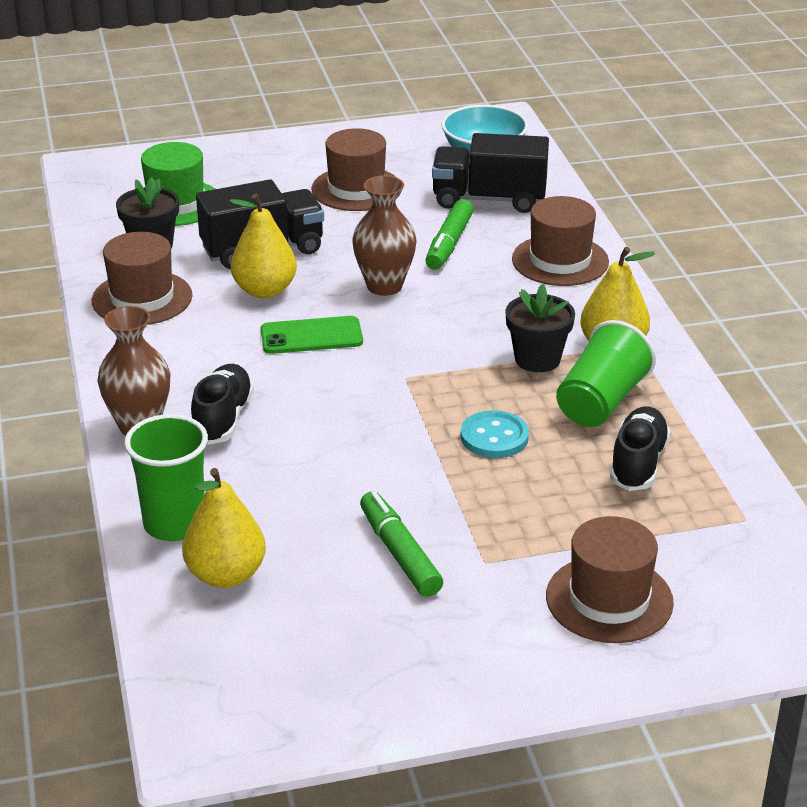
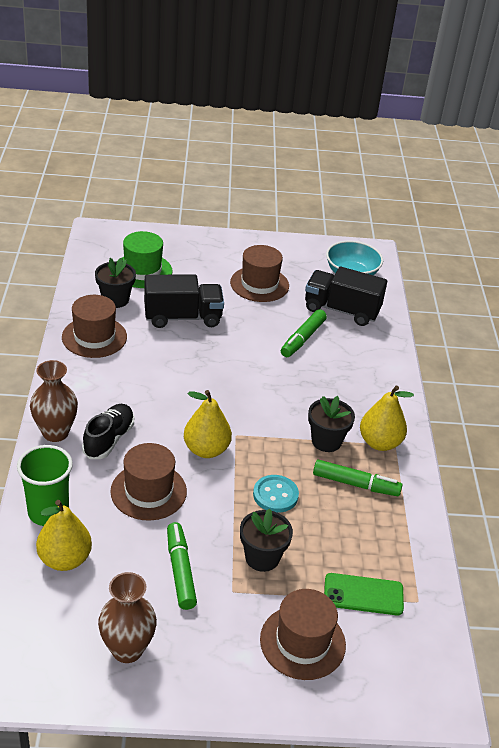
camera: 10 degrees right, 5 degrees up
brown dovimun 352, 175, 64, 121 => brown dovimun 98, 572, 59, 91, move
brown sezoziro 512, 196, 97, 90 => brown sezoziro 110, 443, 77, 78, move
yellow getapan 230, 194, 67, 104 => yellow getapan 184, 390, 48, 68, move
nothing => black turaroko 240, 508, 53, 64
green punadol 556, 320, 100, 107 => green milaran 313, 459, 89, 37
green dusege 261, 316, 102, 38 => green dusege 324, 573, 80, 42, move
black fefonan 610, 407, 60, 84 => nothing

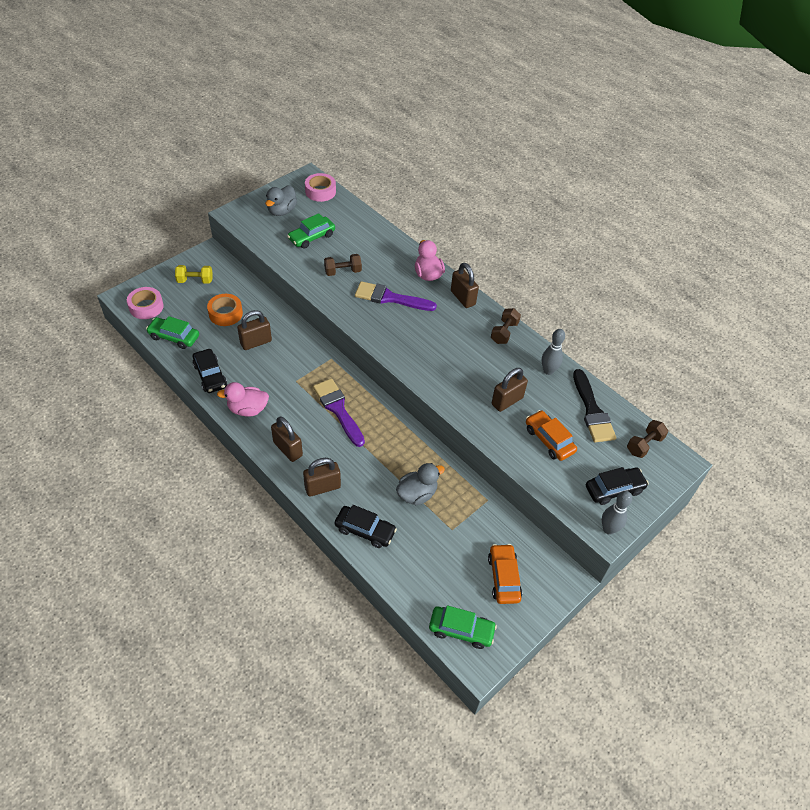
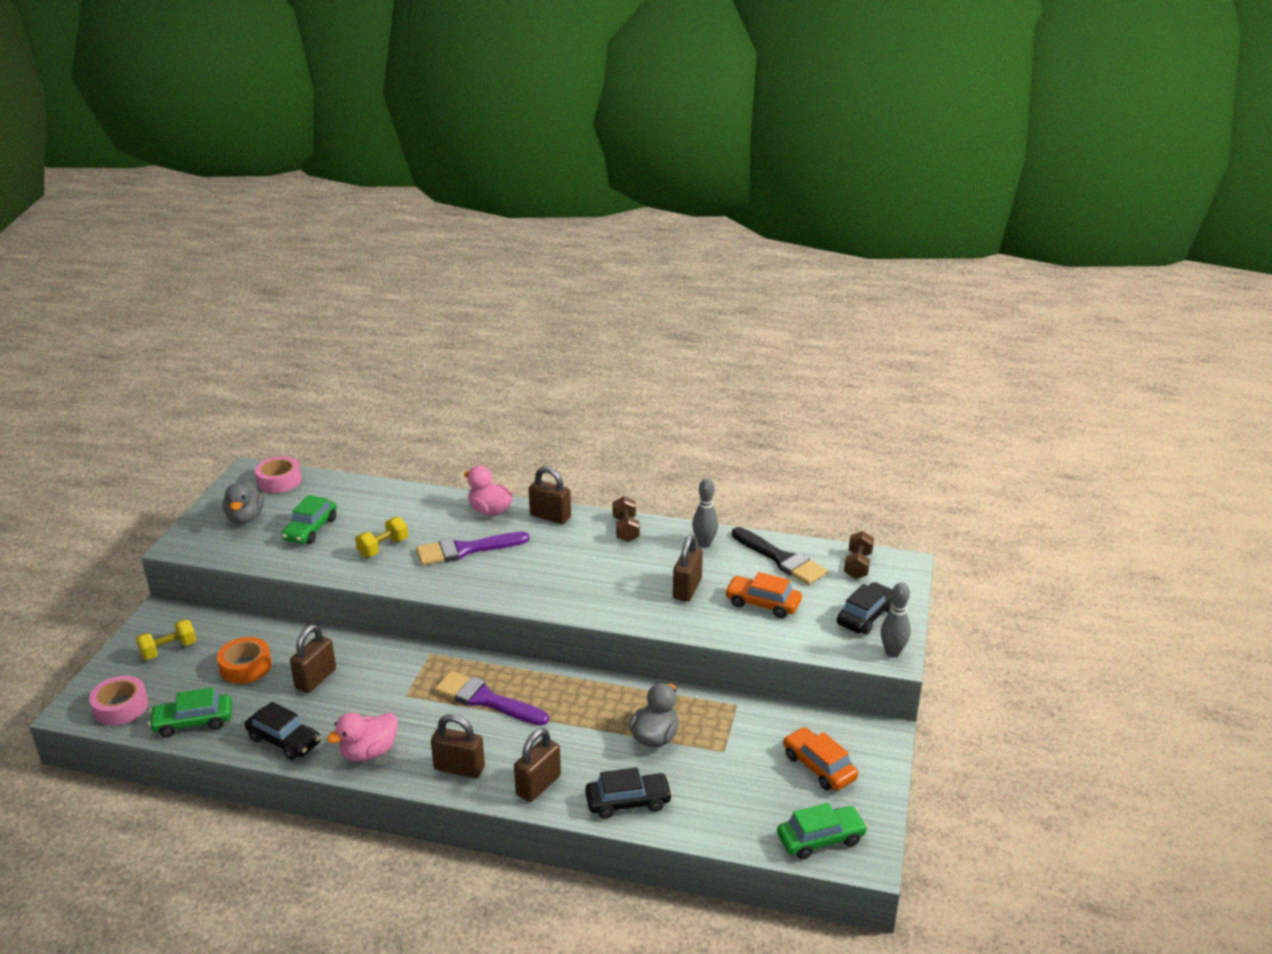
camera: 30 degrees left, 20 degrees down
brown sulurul 324, 254, 38, 22 => yellow sulurul 355, 517, 53, 40

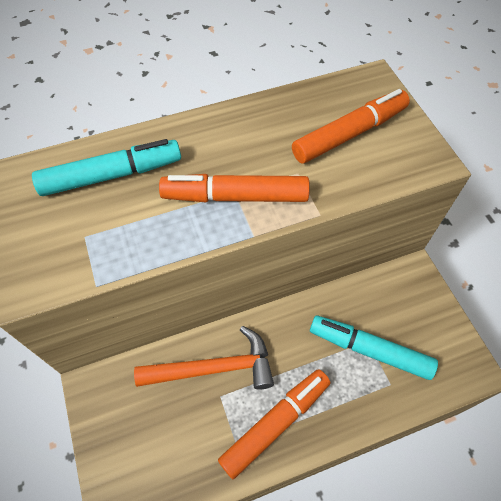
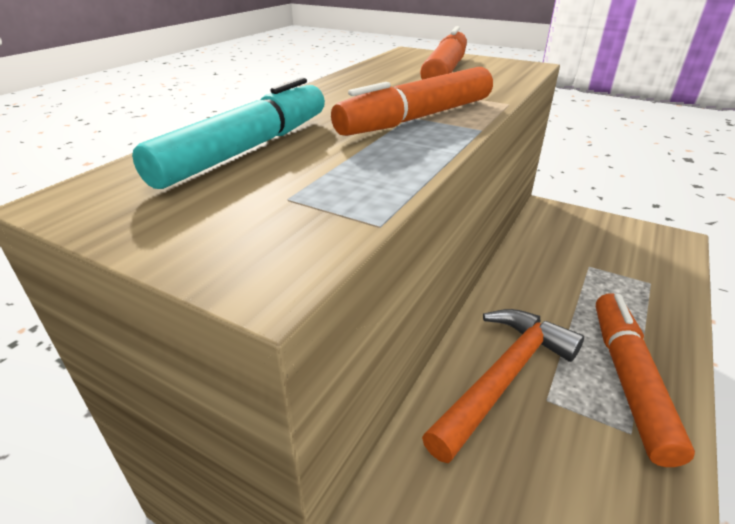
camera: 40 degrees left, 25 degrees down
turquoise milaran 310, 315, 128, 65 => nothing

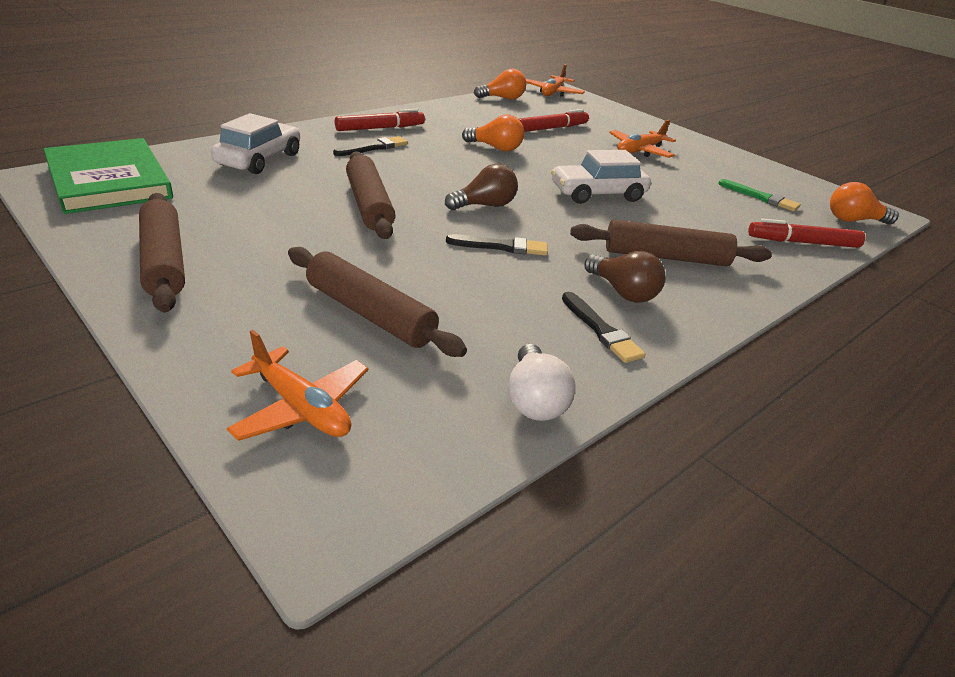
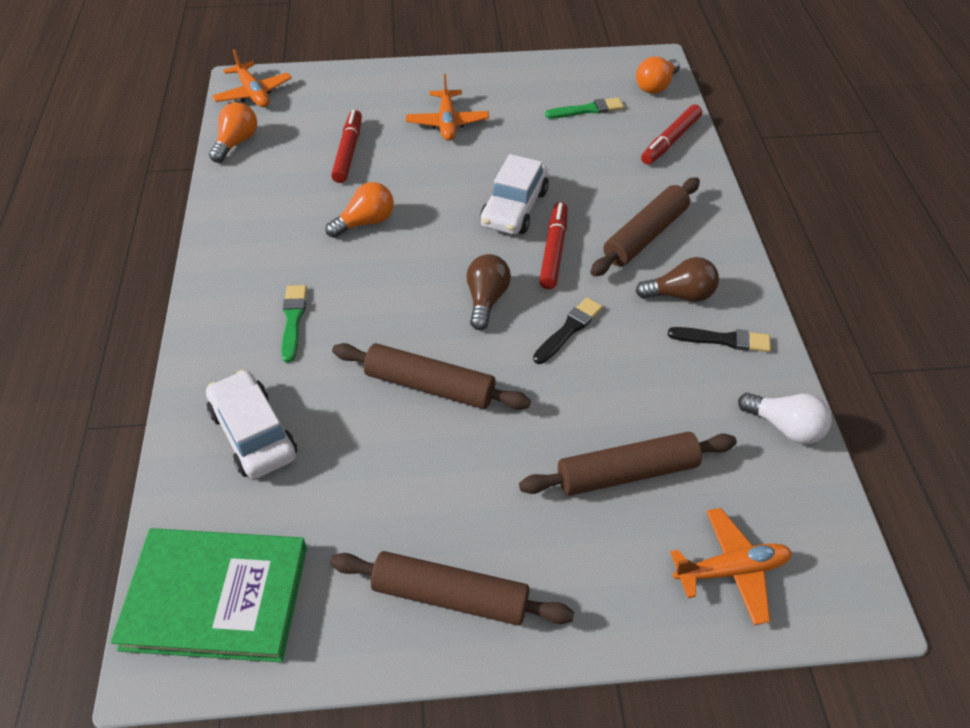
camera: 50 degrees left, 15 degrees up
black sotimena 333, 136, 75, 20 => green sotimena 281, 285, 26, 78
red milaran 335, 109, 90, 22 => red milaran 539, 202, 29, 87, move

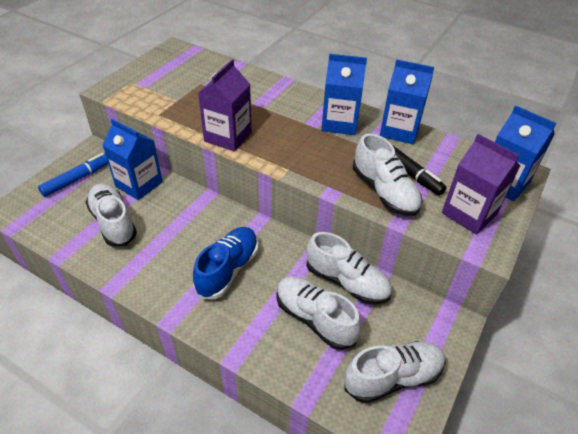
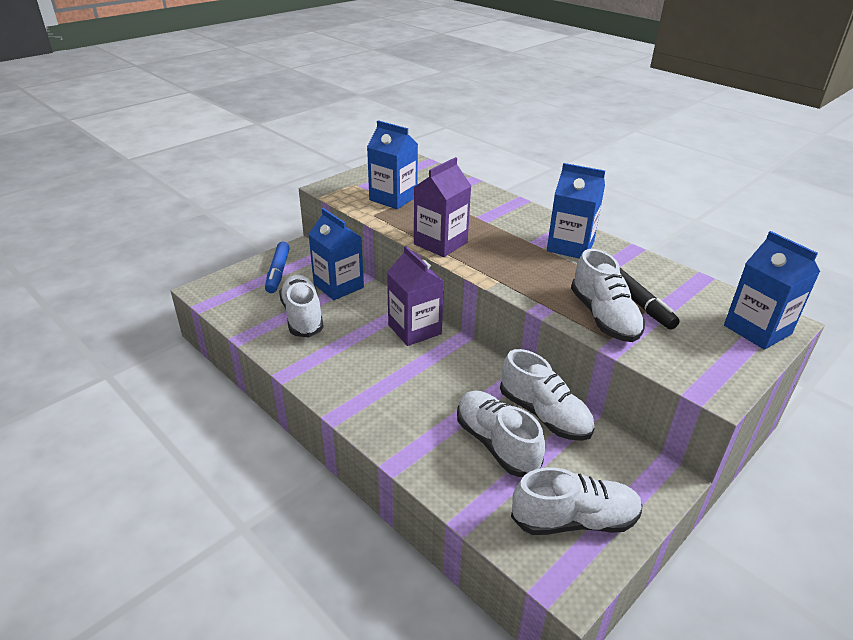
camera: 15 degrees right, 10 degrees down
blue milaran 38, 153, 70, 44 => blue milaran 265, 242, 25, 51, 120 degrees clockwise
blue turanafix 380, 59, 54, 85 => blue turanafix 367, 120, 51, 89, move
purple turanafix 442, 134, 78, 101 => purple turanafix 387, 246, 57, 100, move
blue fefonan 193, 227, 65, 72 => nothing

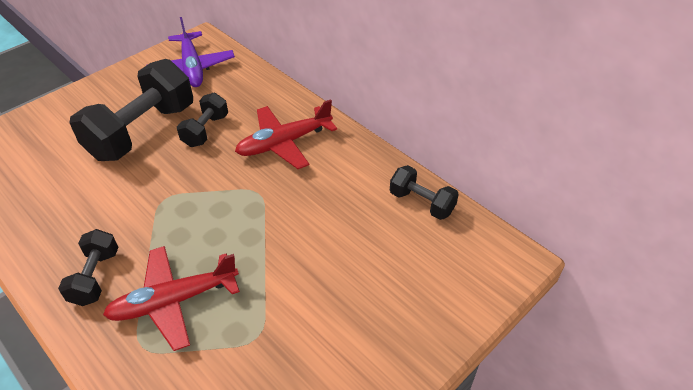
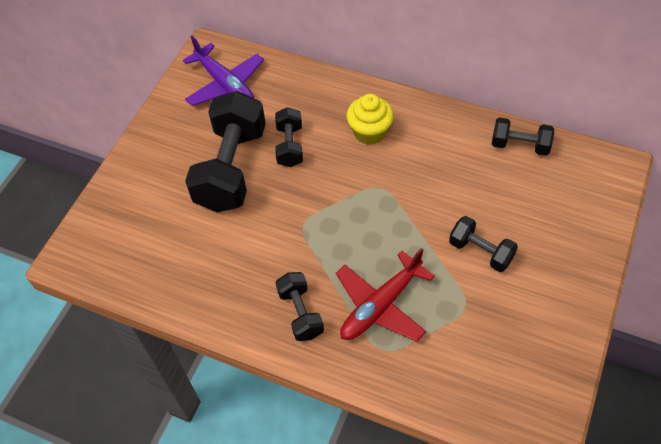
camera: 20 degrees left, 10 degrees up
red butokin 235, 99, 102, 70 => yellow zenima 347, 94, 47, 51
nothing => black sulurul 449, 216, 69, 56

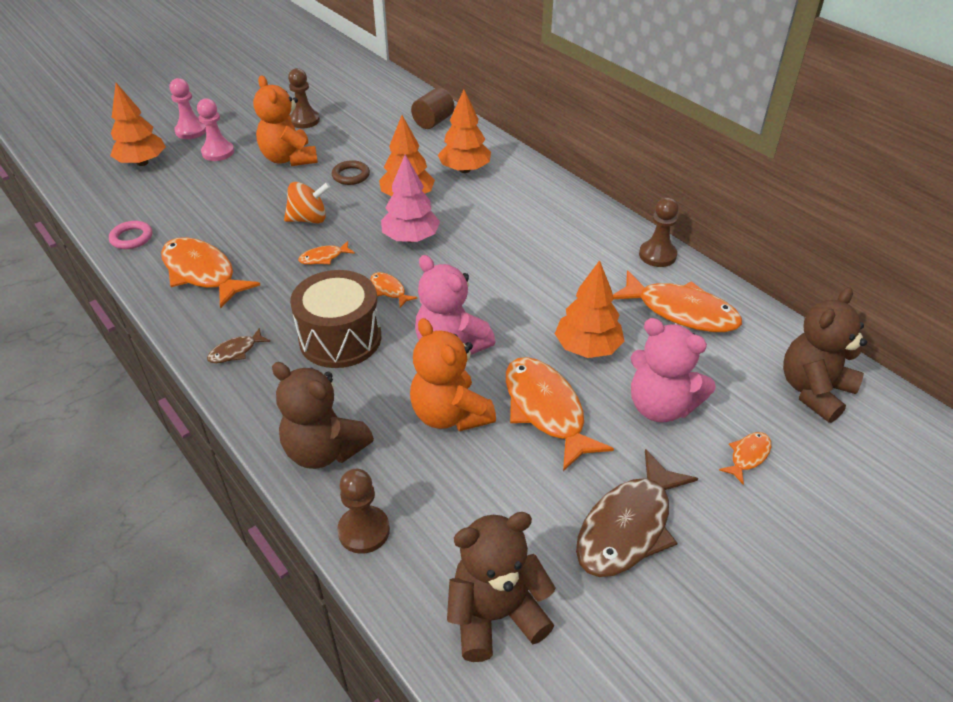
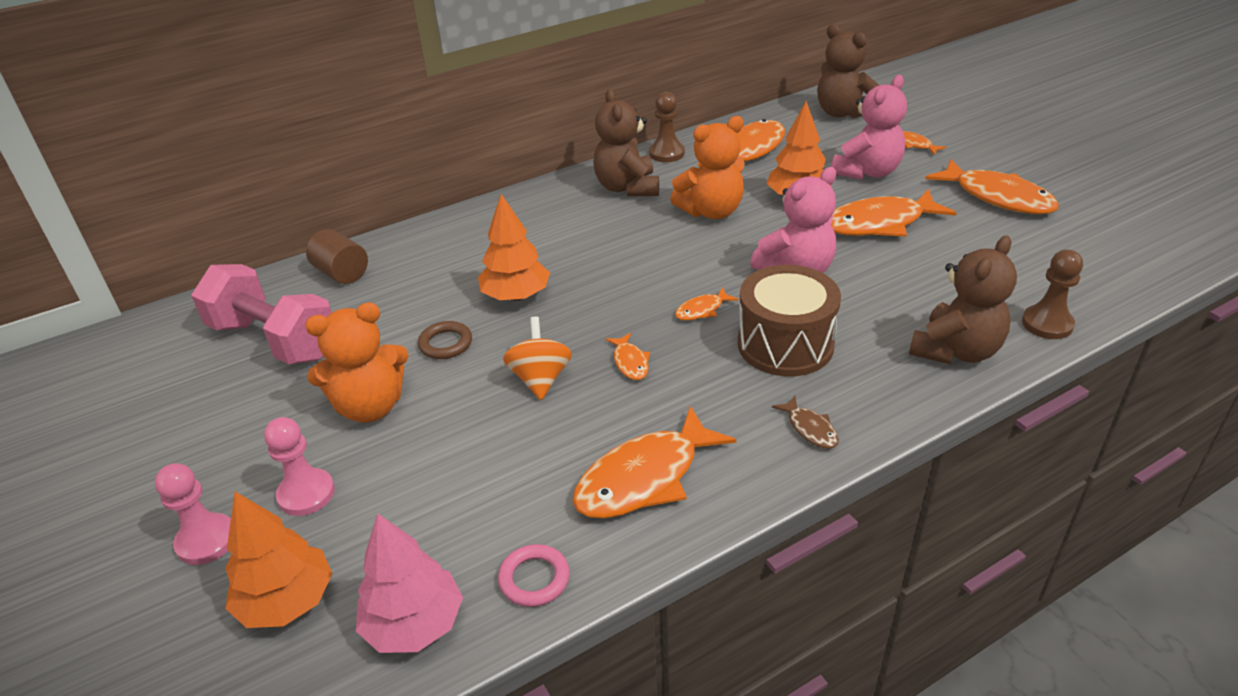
camera: 80 degrees left, 5 degrees down
nothing => pink sulurul 191, 264, 141, 101
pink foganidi 381, 154, 59, 89 => pink foganidi 356, 513, 107, 140, move
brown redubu 447, 512, 109, 150 => brown redubu 593, 89, 66, 108, move
orange redubu 410, 318, 86, 113 => orange redubu 670, 116, 75, 103, move
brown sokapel 576, 449, 122, 128 => orange sokapel 925, 159, 134, 55
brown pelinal 288, 68, 32, 60 => nothing
orange foganidi 438, 90, 53, 83 => nothing

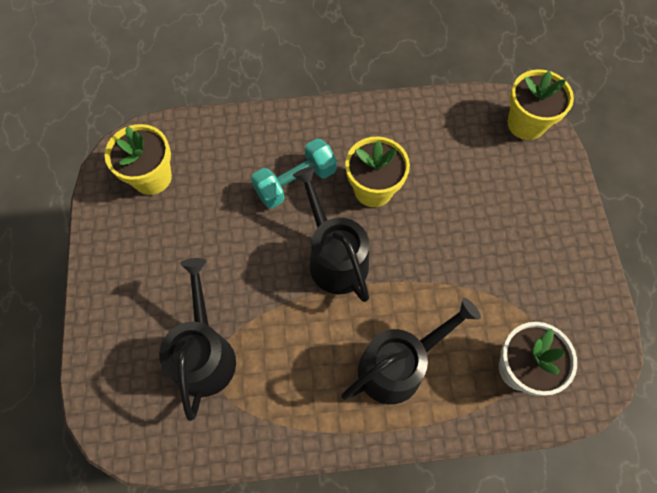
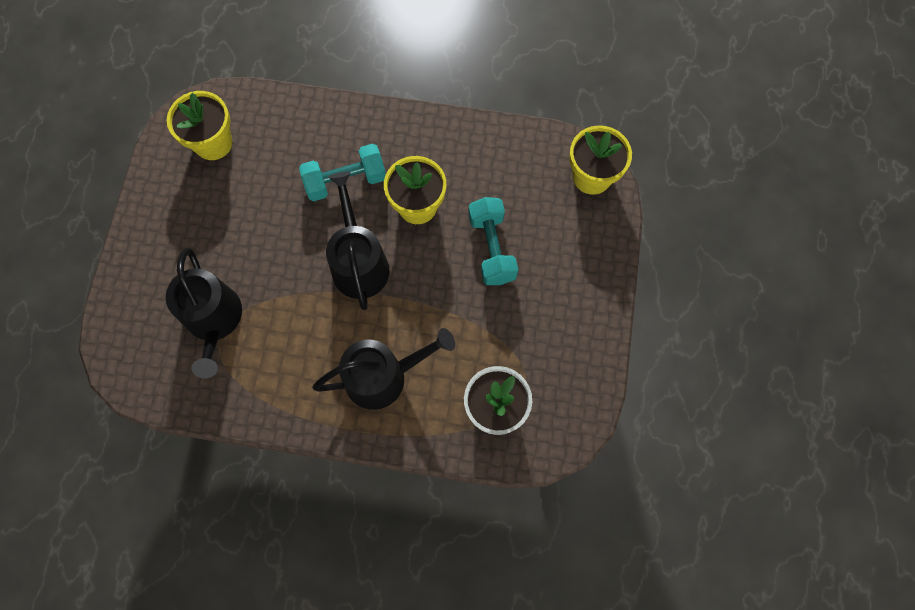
camera: 15 degrees right, 5 degrees up
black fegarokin 159, 258, 77, 163 => black fegarokin 166, 248, 76, 131, 150 degrees clockwise
nothing => turquoise sulurul 468, 197, 50, 88

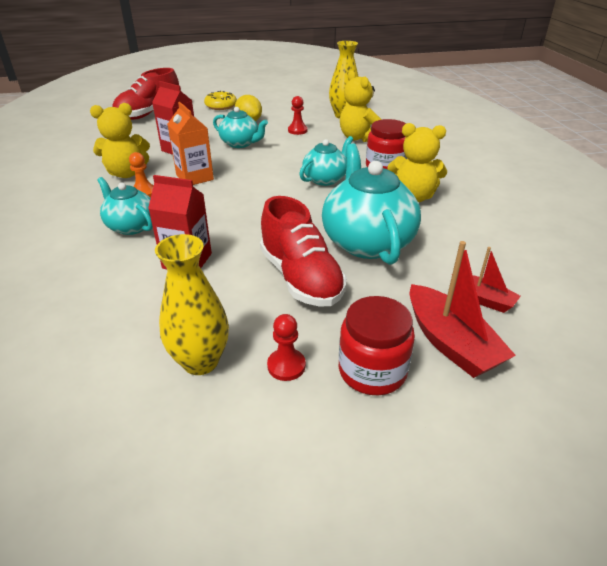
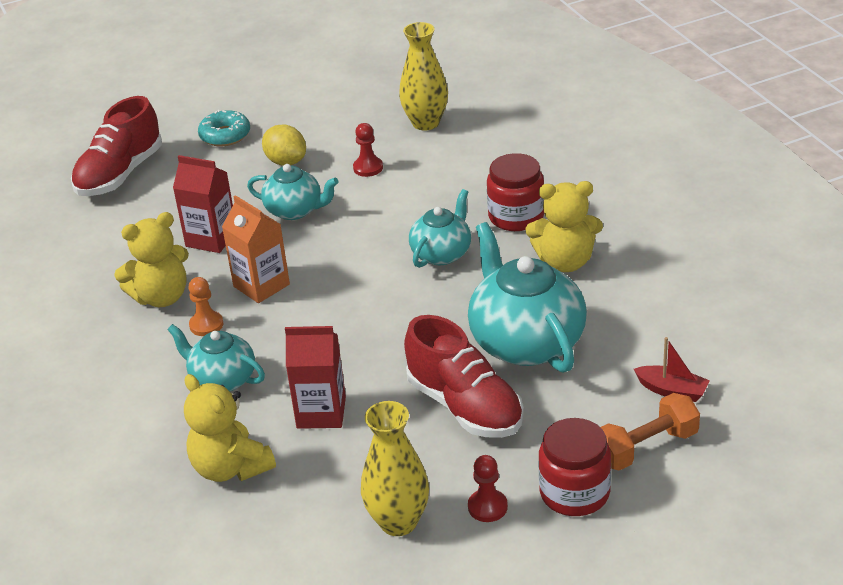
camera: 10 degrees left, 0 degrees up
yellow redubu 340, 70, 42, 72 => yellow redubu 184, 374, 92, 108, move
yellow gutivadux 204, 91, 33, 19 => turquoise gutivadux 198, 110, 52, 36
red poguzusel 410, 241, 106, 137 => orange sulurul 600, 393, 100, 78

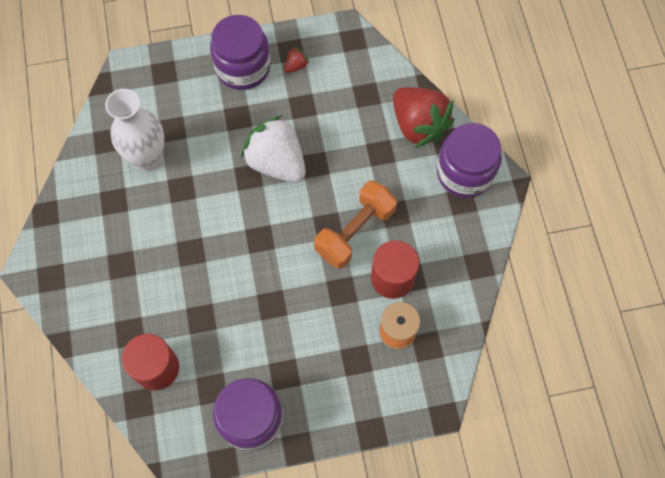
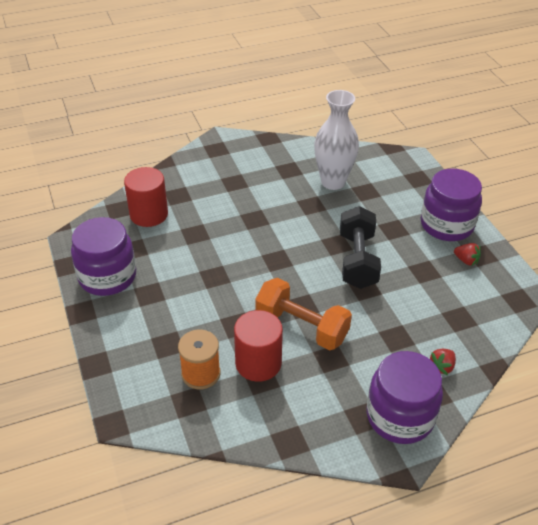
camera: 80 degrees right, 25 degrees down
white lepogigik 241, 115, 65, 67 => black sulurul 340, 206, 41, 83
red lepogigik 393, 87, 62, 61 => red lepogigik 430, 349, 26, 26, x0.41

